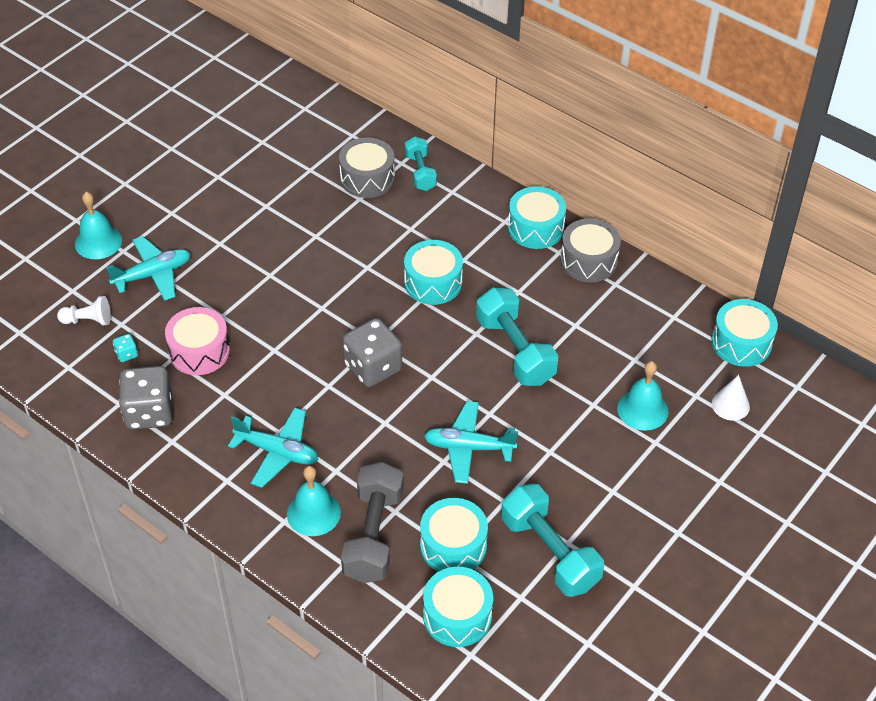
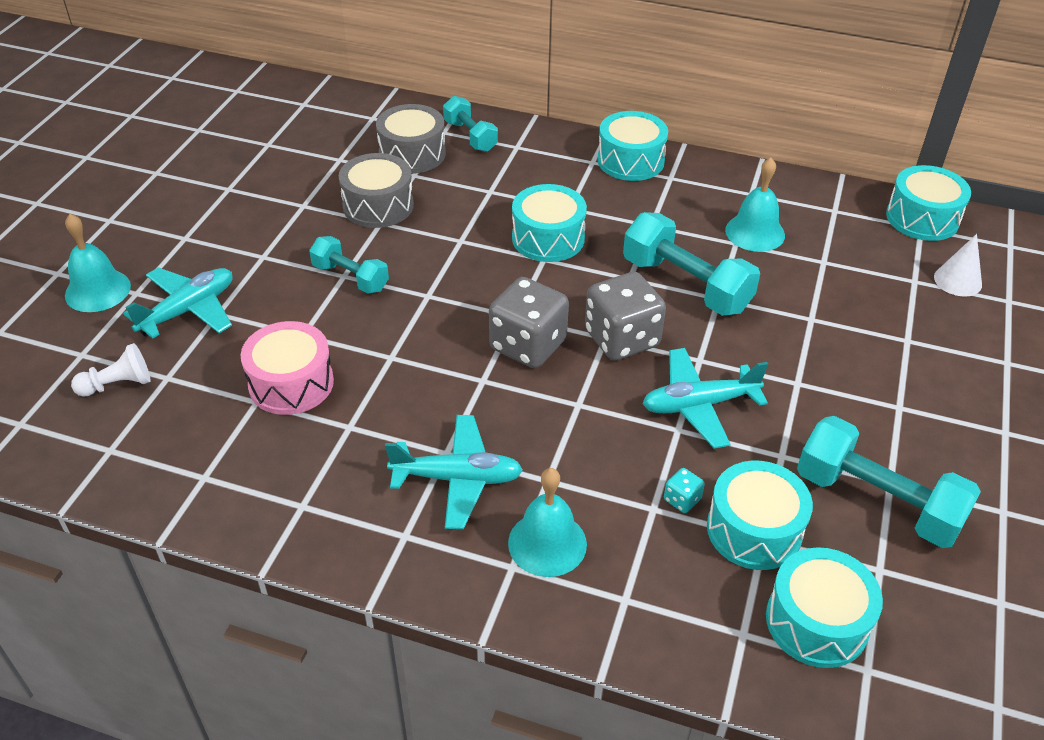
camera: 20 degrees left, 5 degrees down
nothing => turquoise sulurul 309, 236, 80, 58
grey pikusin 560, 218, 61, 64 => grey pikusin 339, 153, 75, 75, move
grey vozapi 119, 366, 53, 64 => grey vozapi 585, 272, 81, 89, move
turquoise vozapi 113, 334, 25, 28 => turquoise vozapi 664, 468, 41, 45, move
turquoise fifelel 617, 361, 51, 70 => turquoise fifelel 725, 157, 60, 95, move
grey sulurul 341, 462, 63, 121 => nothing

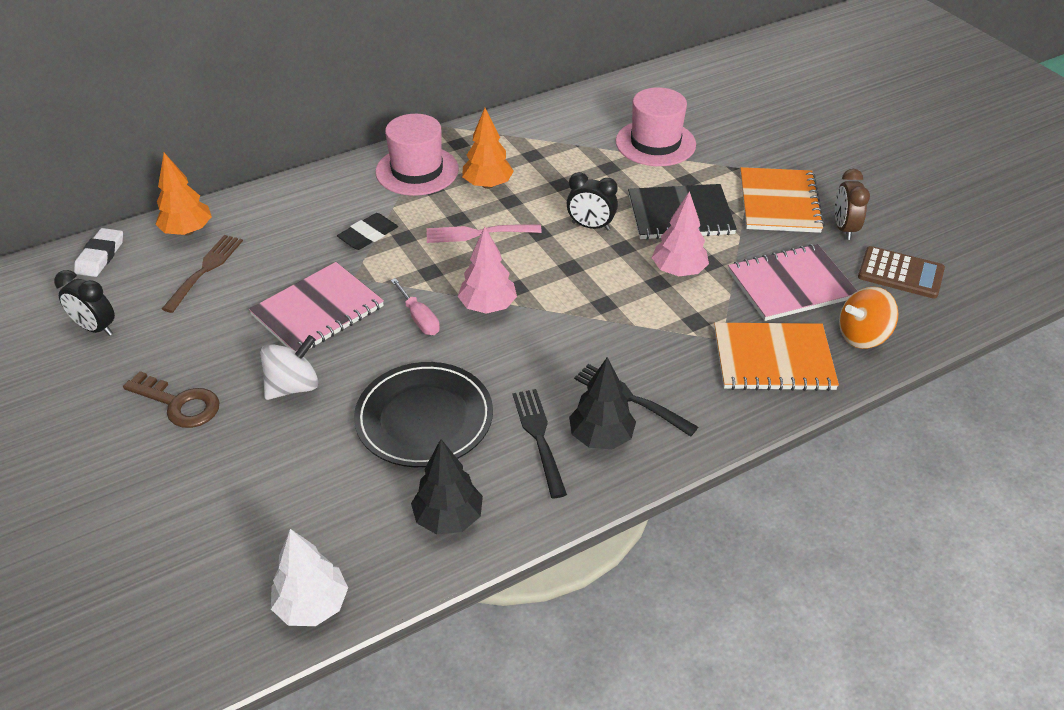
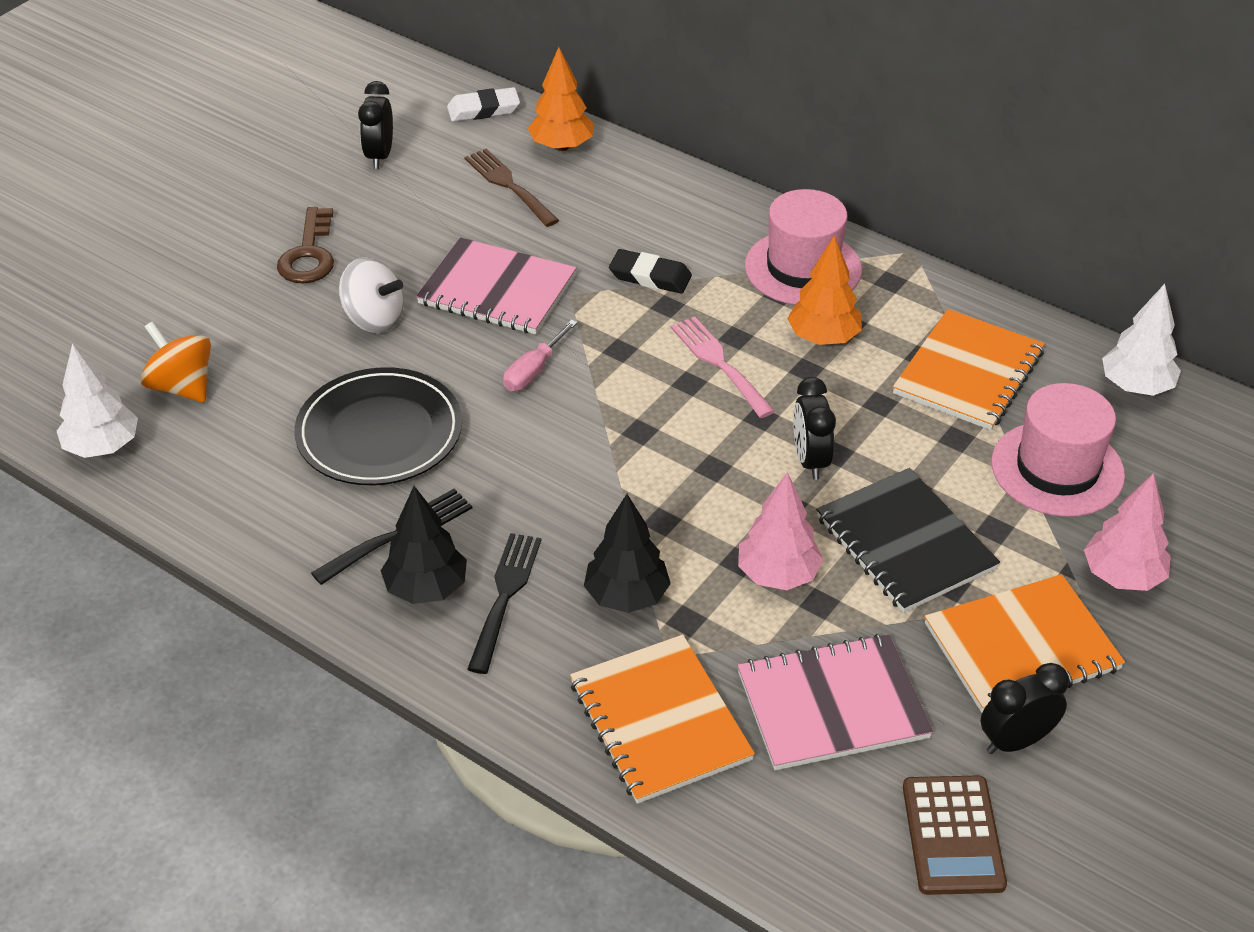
camera: 65 degrees right, 0 degrees up
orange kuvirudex 839, 287, 59, 62 => orange kuvirudex 140, 321, 71, 81, move
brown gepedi 162, 235, 81, 78 => brown gepedi 464, 149, 95, 78, 120 degrees counterclockwise
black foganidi 411, 439, 72, 96 => black foganidi 584, 494, 87, 119, move
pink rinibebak 728, 244, 129, 77 => pink rinibebak 737, 634, 196, 136, 60 degrees counterclockwise
nothing => orange rinibebak 893, 309, 152, 121
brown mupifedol 835, 169, 35, 71 => black mupifedol 981, 663, 88, 91
pink foganidi 458, 226, 59, 88 => pink foganidi 1084, 473, 87, 118, move
nothing => white foganidi 1102, 284, 79, 112

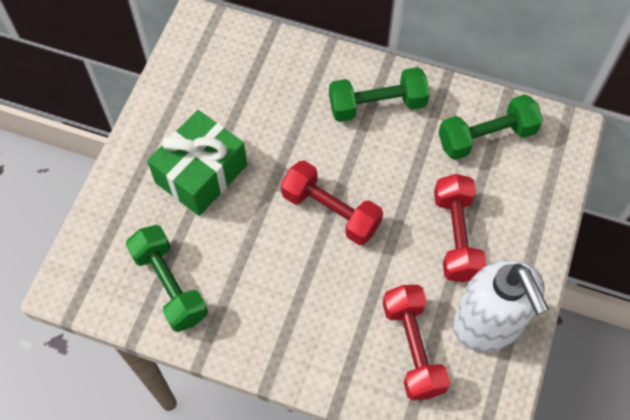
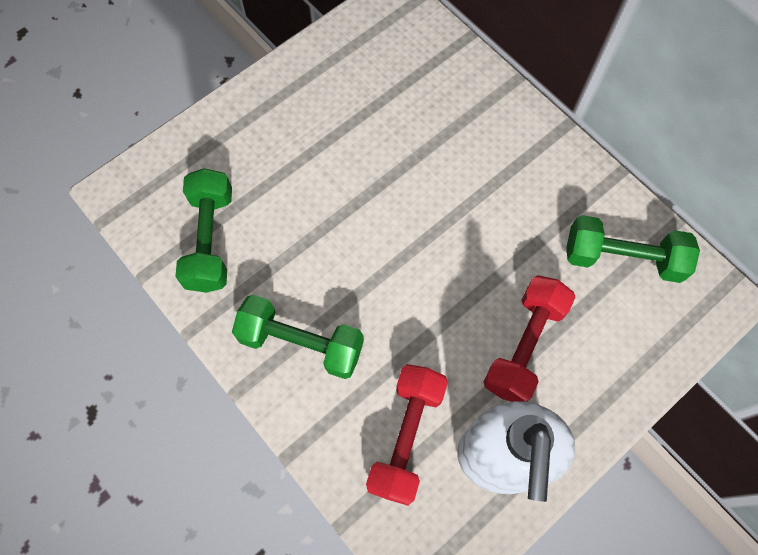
camera: 30 degrees right, 5 degrees up
green sulurul 329, 67, 101, 55 => green sulurul 232, 295, 132, 84, move
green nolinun 147, 110, 100, 106 => nothing
red sulurul 281, 160, 102, 85 => nothing

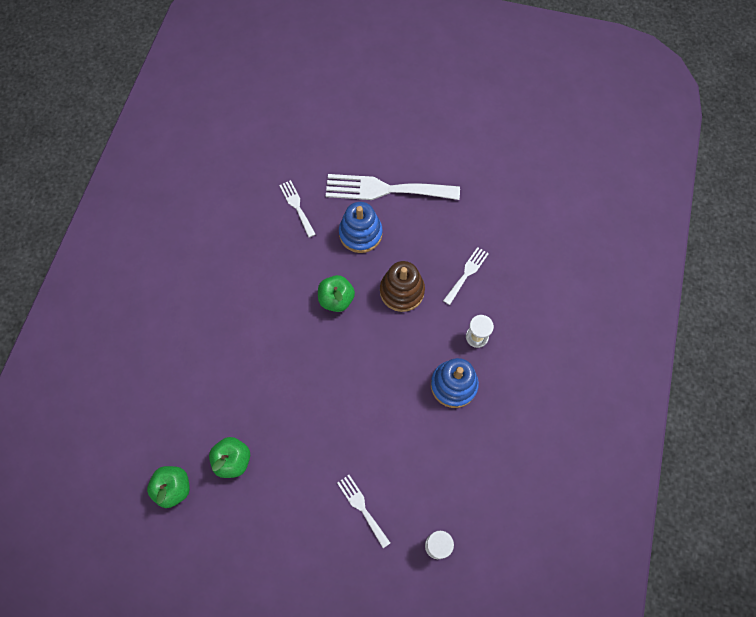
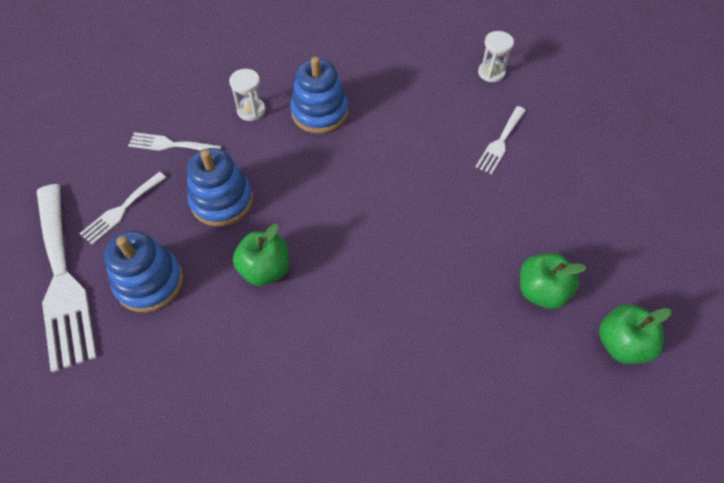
camera: 115 degrees left, 10 degrees down
white gepedi 279, 180, 37, 58 => white gepedi 79, 172, 87, 73, move
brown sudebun 380, 261, 45, 51 => blue sudebun 187, 148, 66, 79

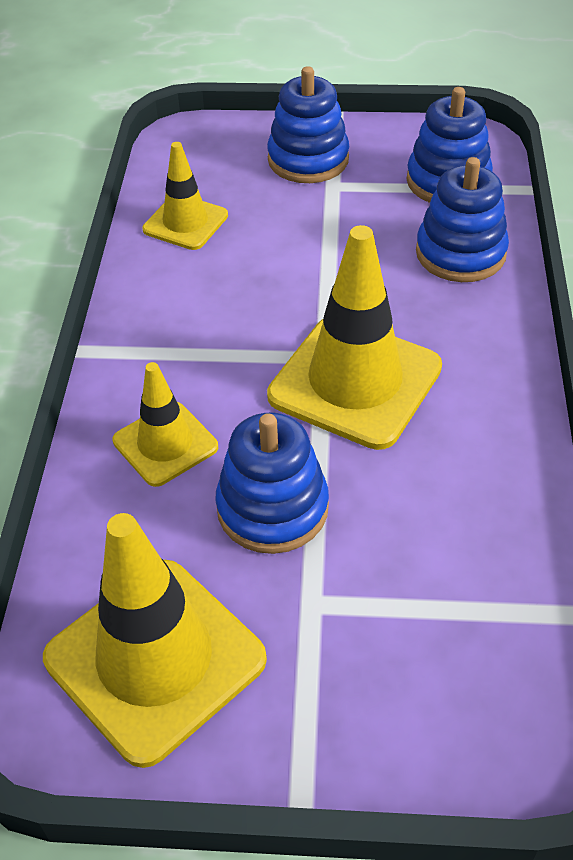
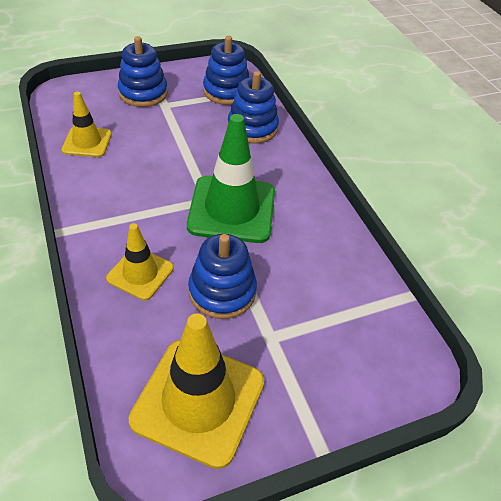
camera: 30 degrees left, 0 degrees up
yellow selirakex 267, 225, 175, 225 => green selirakex 187, 114, 88, 129

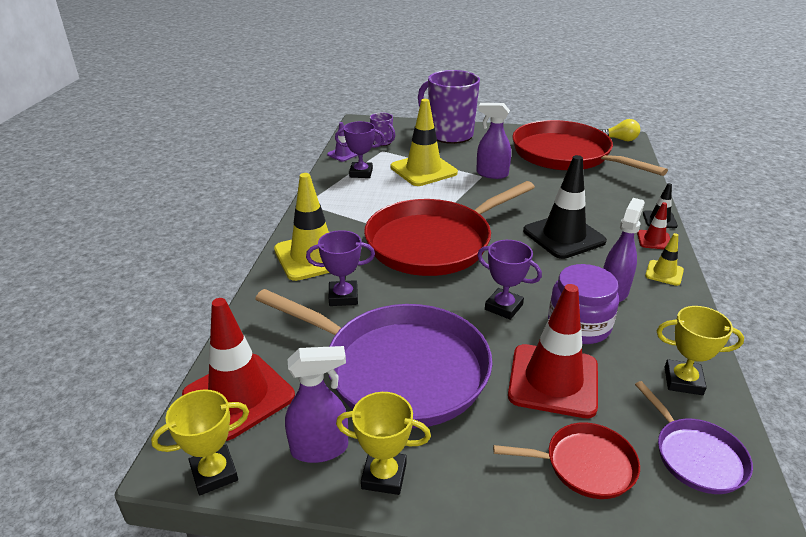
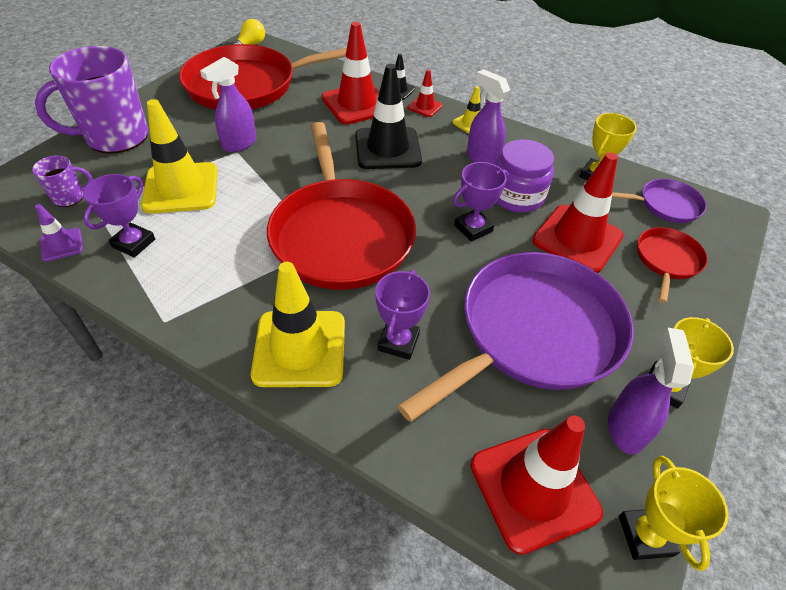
camera: 70 degrees left, 15 degrees up
nothing => red selirakex 322, 22, 57, 103

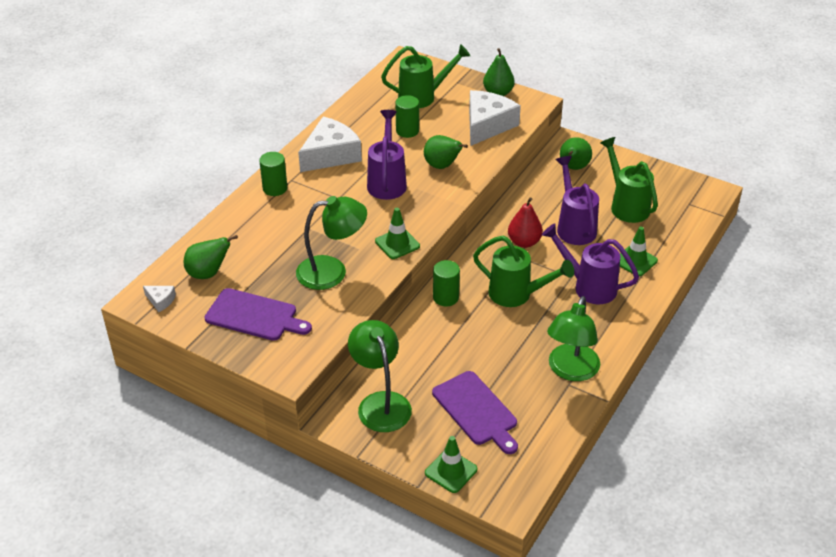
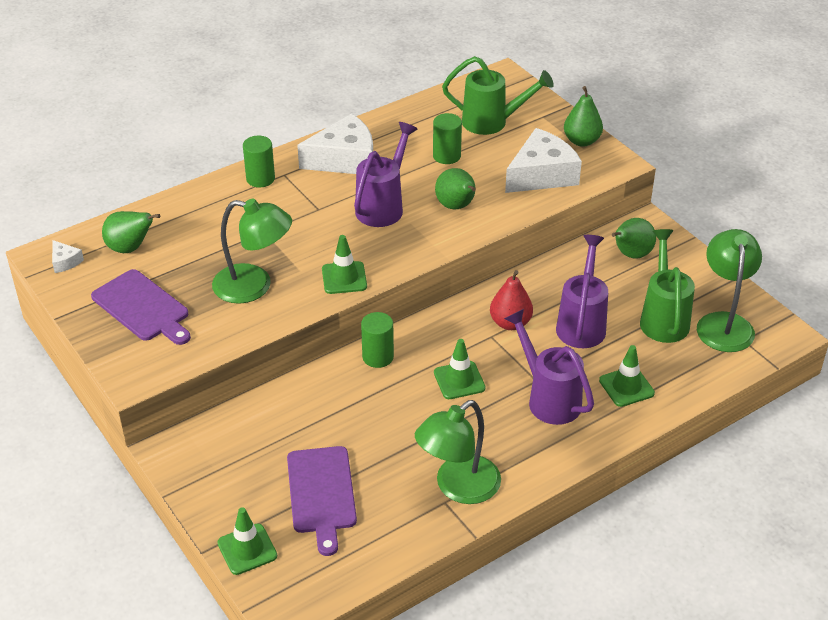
camera: 25 degrees right, 0 degrees up
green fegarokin 473, 236, 101, 71 => green selirakex 434, 339, 52, 60
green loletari 348, 320, 64, 112 => green loletari 697, 229, 65, 123, move

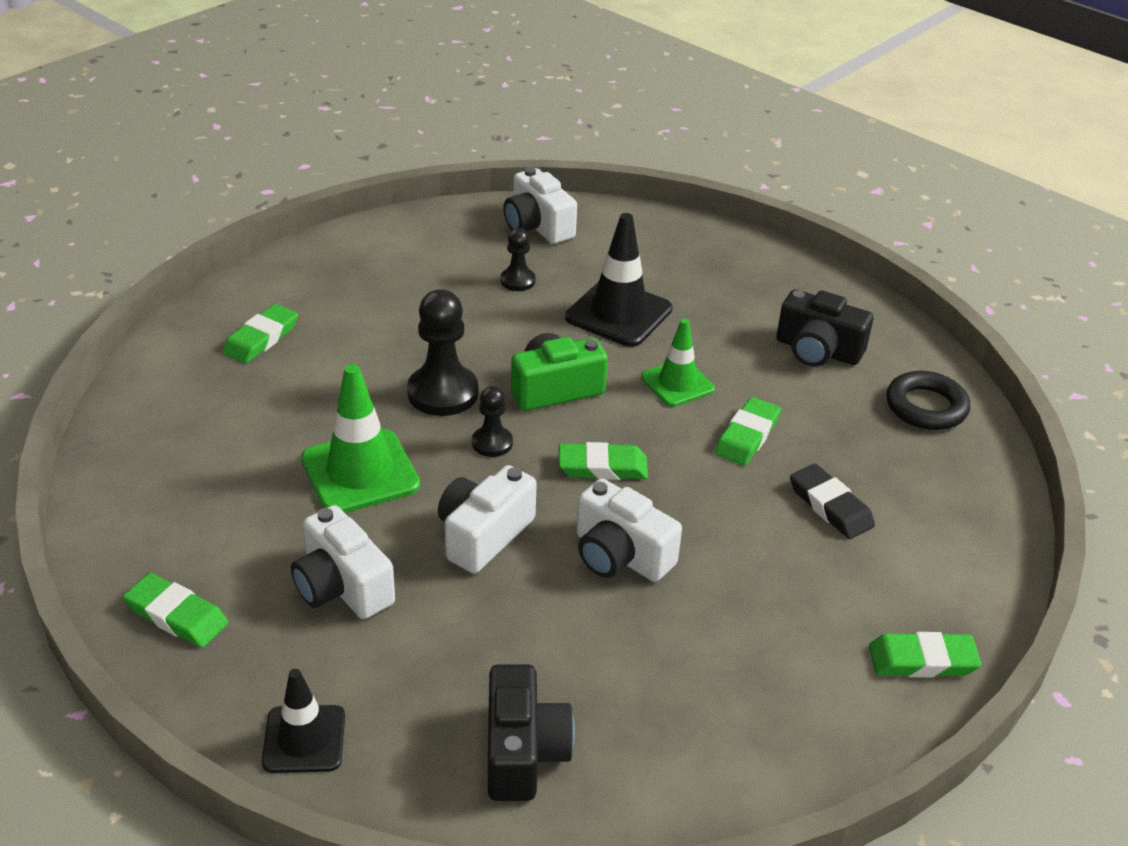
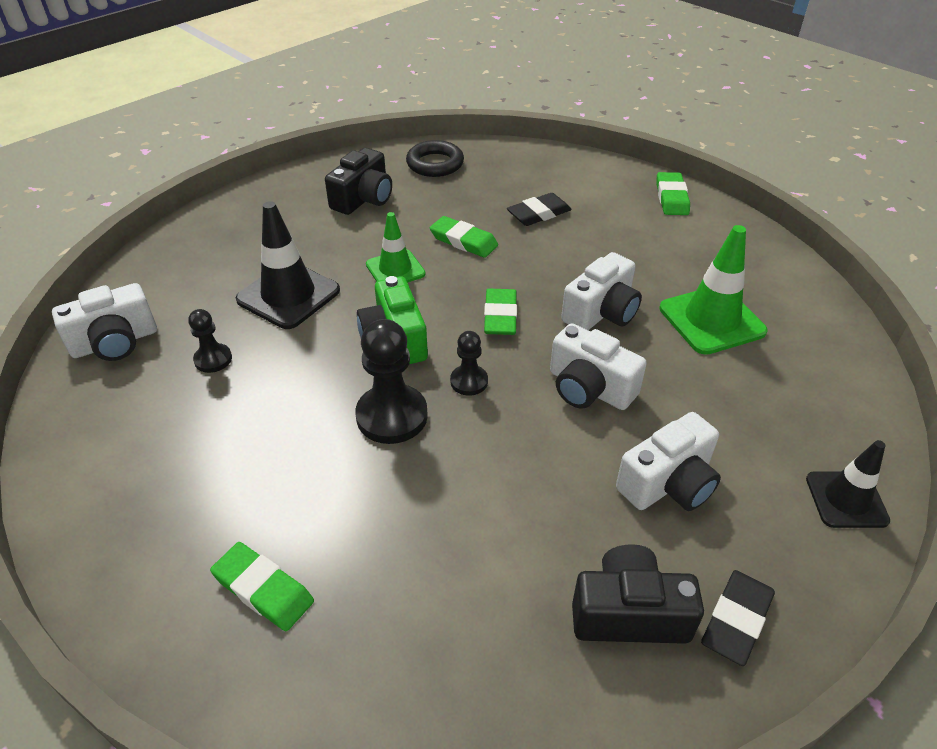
camera: 85 degrees left, 5 degrees up
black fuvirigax 488, 664, 87, 137 => black fuvirigax 572, 544, 132, 100, move
green selirakex 301, 364, 119, 149 => green selirakex 659, 225, 109, 130, move
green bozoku 123, 573, 105, 75 => black bozoku 701, 570, 74, 96

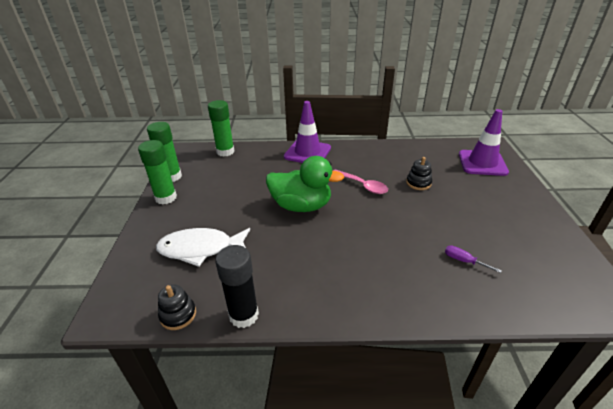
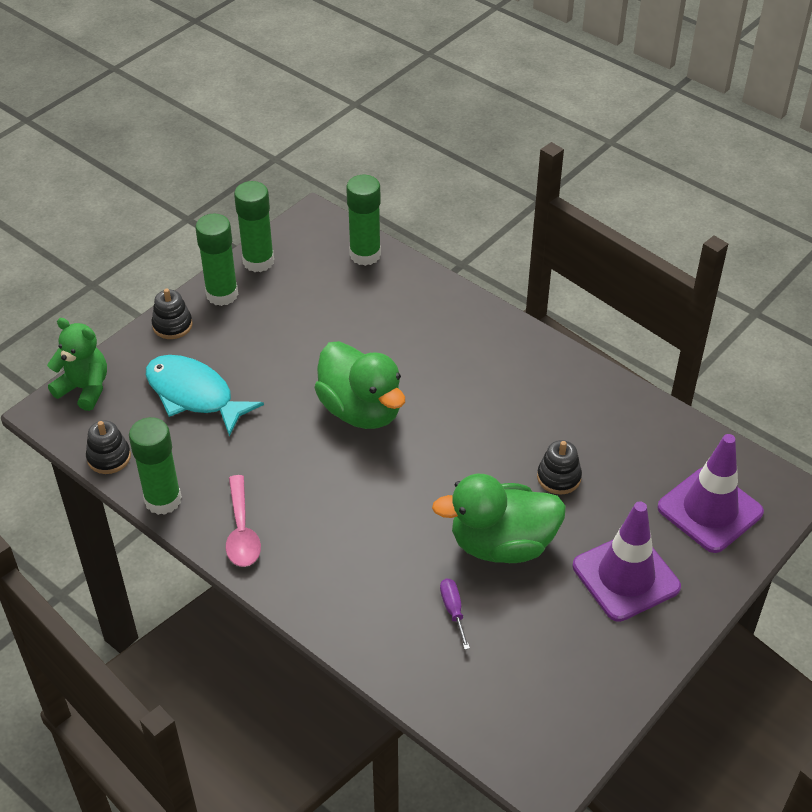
camera: 40 degrees right, 10 degrees up
nothing => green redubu 47, 318, 60, 93
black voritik 215, 245, 44, 83 => green voritik 129, 417, 53, 98
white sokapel 156, 228, 94, 39 => turquoise sokapel 146, 355, 118, 82
nothing => black sudebun 152, 288, 41, 51
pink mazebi 333, 170, 55, 24 => pink mazebi 226, 475, 35, 92, move
nothing => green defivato 432, 474, 134, 89
purple selirakex 284, 101, 47, 62 => purple selirakex 573, 502, 108, 120, move

